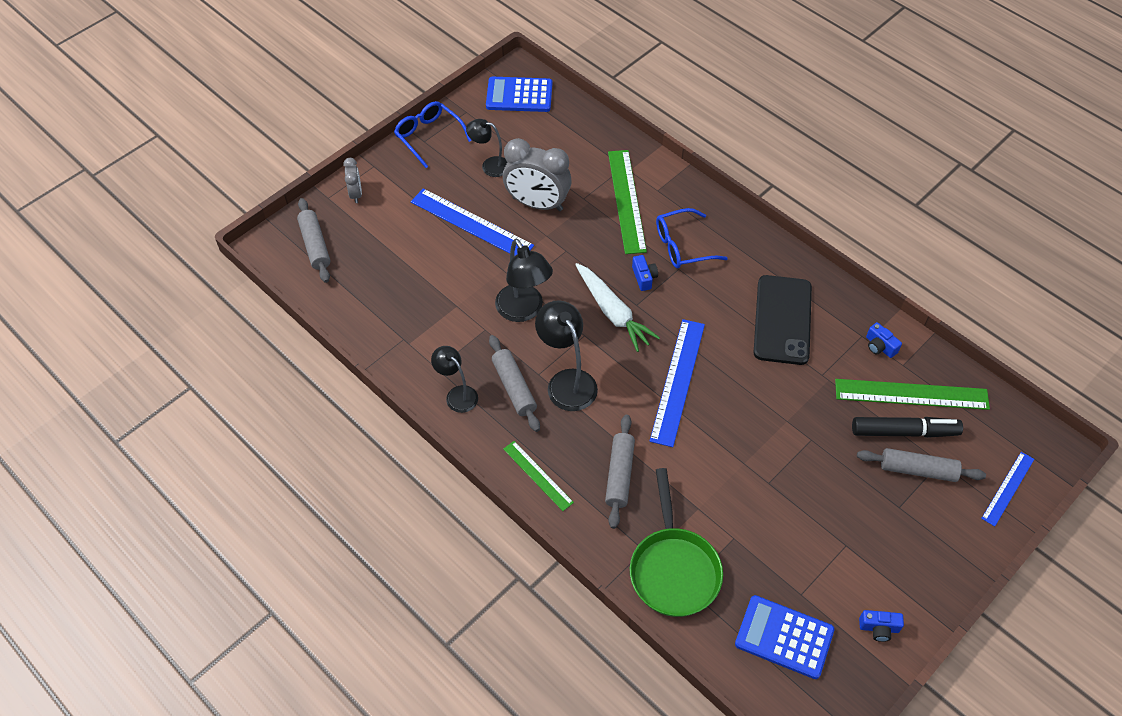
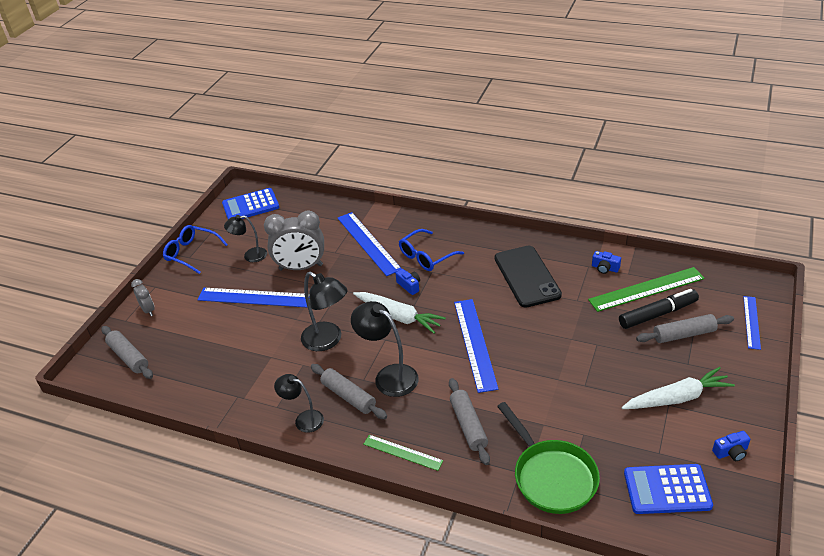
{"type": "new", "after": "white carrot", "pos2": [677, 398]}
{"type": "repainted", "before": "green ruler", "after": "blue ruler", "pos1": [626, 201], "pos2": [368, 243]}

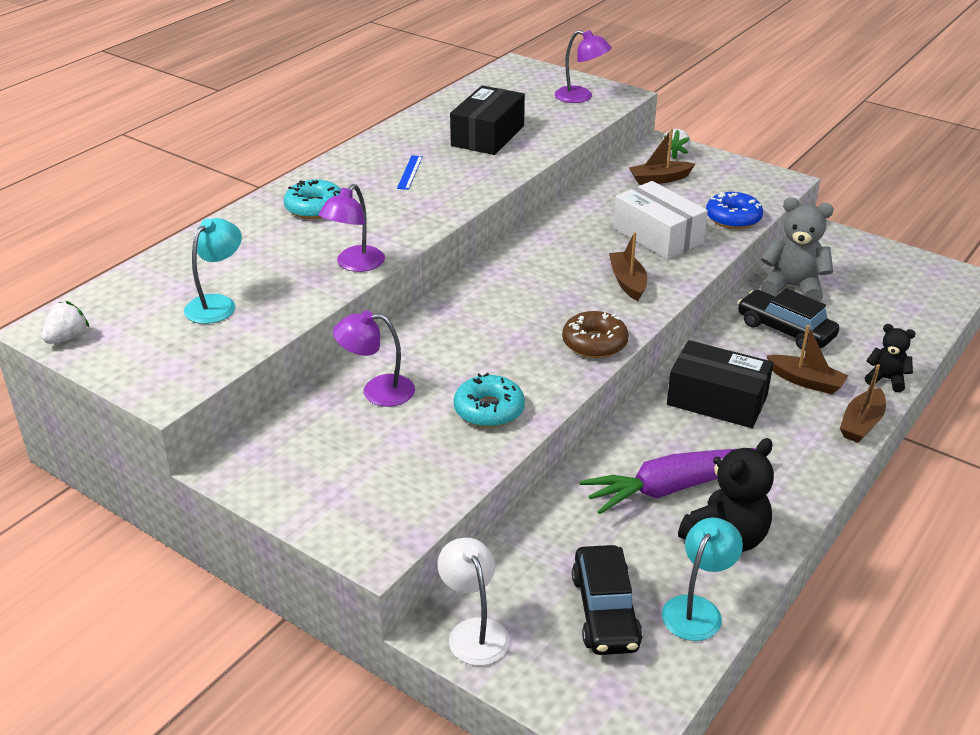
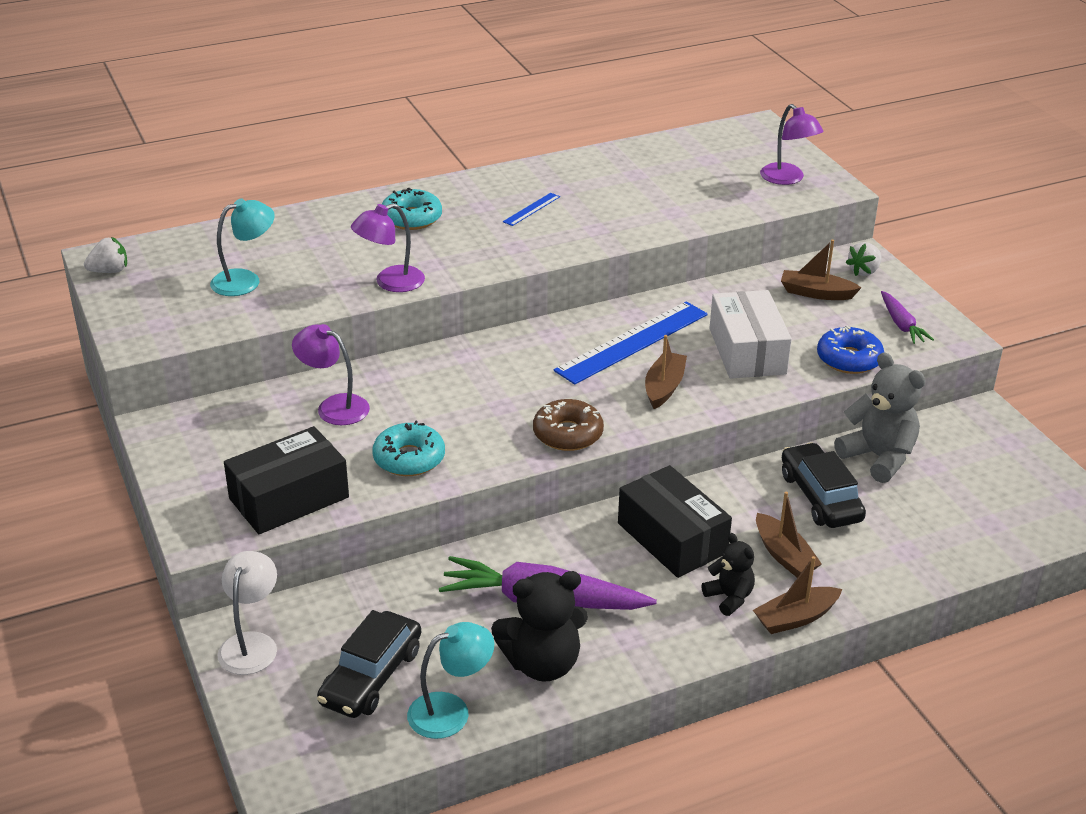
{"type": "new", "after": "blue ruler", "pos2": [632, 342]}
{"type": "new", "after": "purple carrot", "pos2": [901, 324]}
{"type": "shifted", "before": "black box", "pos1": [488, 136], "pos2": [289, 498]}
{"type": "shifted", "before": "black teddy bear", "pos1": [886, 379], "pos2": [729, 597]}

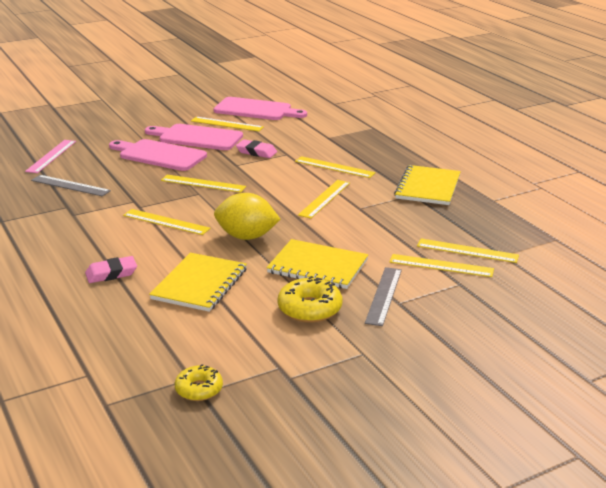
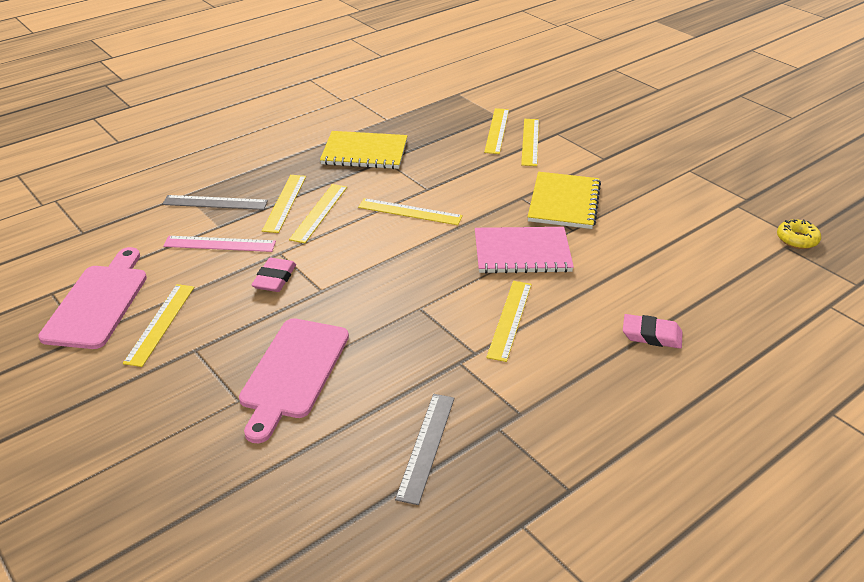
{"type": "gone", "before": "pink cutting board", "pos1": [197, 137]}
{"type": "gone", "before": "yellow notebook", "pos1": [199, 284]}
{"type": "gone", "before": "yellow donut", "pos1": [310, 309]}
{"type": "shifted", "before": "pink ruler", "pos1": [51, 156], "pos2": [219, 244]}
{"type": "shifted", "before": "yellow ruler", "pos1": [203, 184], "pos2": [285, 203]}
{"type": "shifted", "before": "grey ruler", "pos1": [384, 295], "pos2": [215, 202]}
{"type": "swapped", "before": "yellow lemon", "after": "pink notebook", "pos1": [246, 237], "pos2": [522, 252]}
{"type": "rotated", "before": "pink eraser", "pos1": [111, 273], "pos2": [651, 335], "turn": -45}

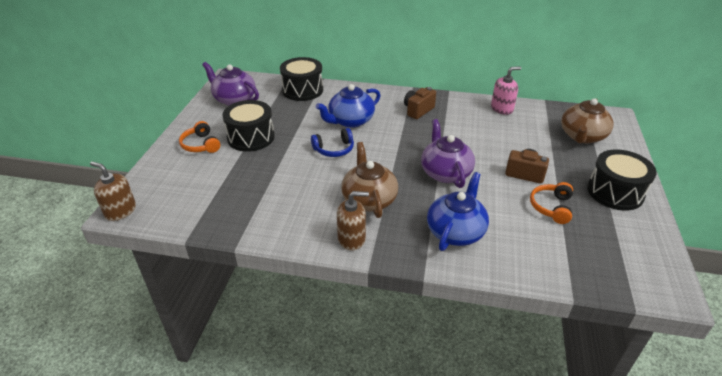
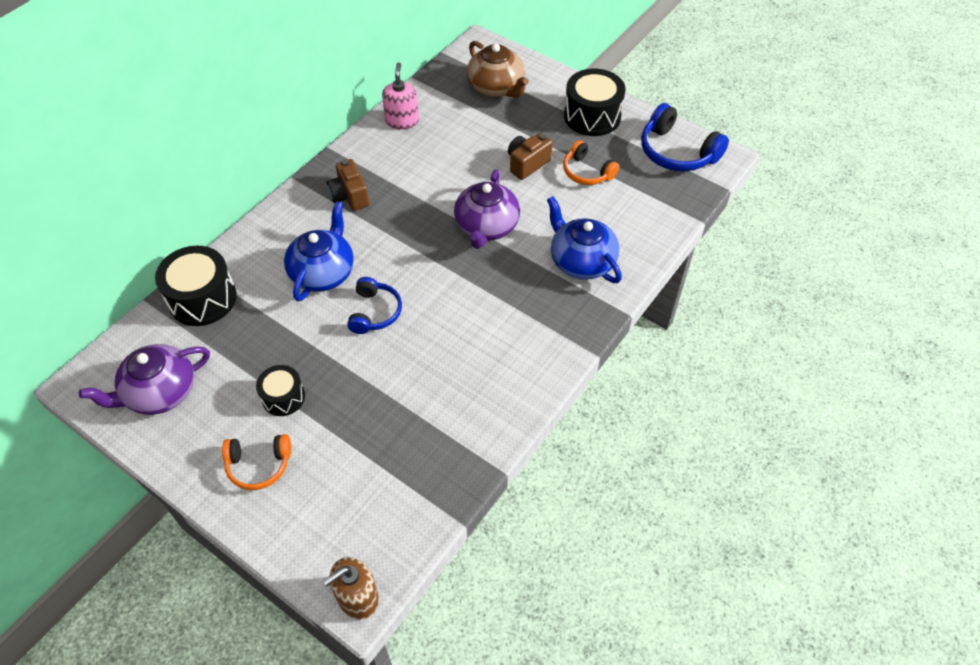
{"type": "gone", "before": "brown soap dispenser", "pos1": [351, 238]}
{"type": "gone", "before": "brown teapot", "pos1": [369, 199]}
{"type": "new", "after": "blue headphones", "pos2": [677, 152]}
{"type": "rotated", "before": "blue teapot", "pos1": [350, 121], "pos2": [323, 272], "turn": -150}
{"type": "rotated", "before": "purple teapot", "pos1": [445, 173], "pos2": [486, 227], "turn": -90}
{"type": "scaled", "before": "black drum", "pos1": [251, 137], "pos2": [283, 397], "scale": 0.59}

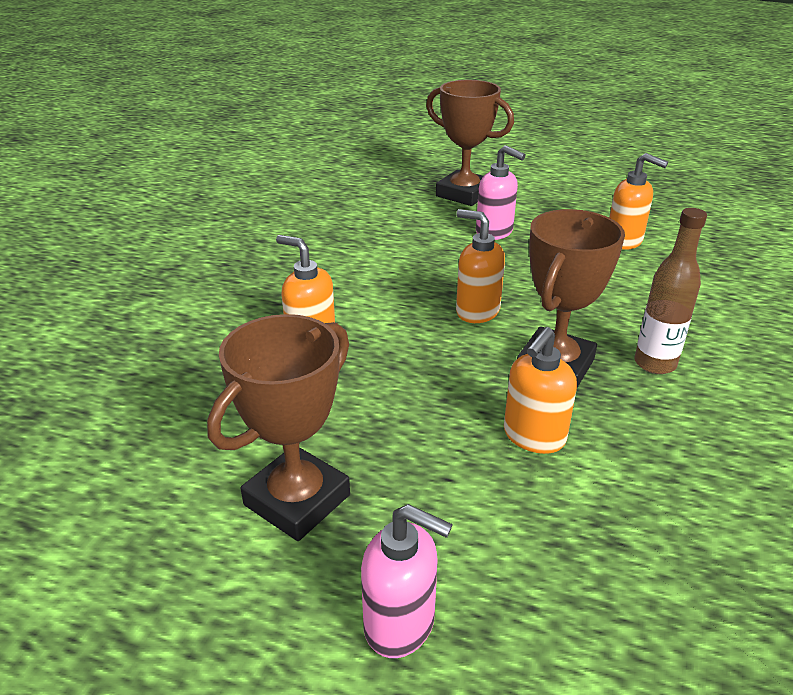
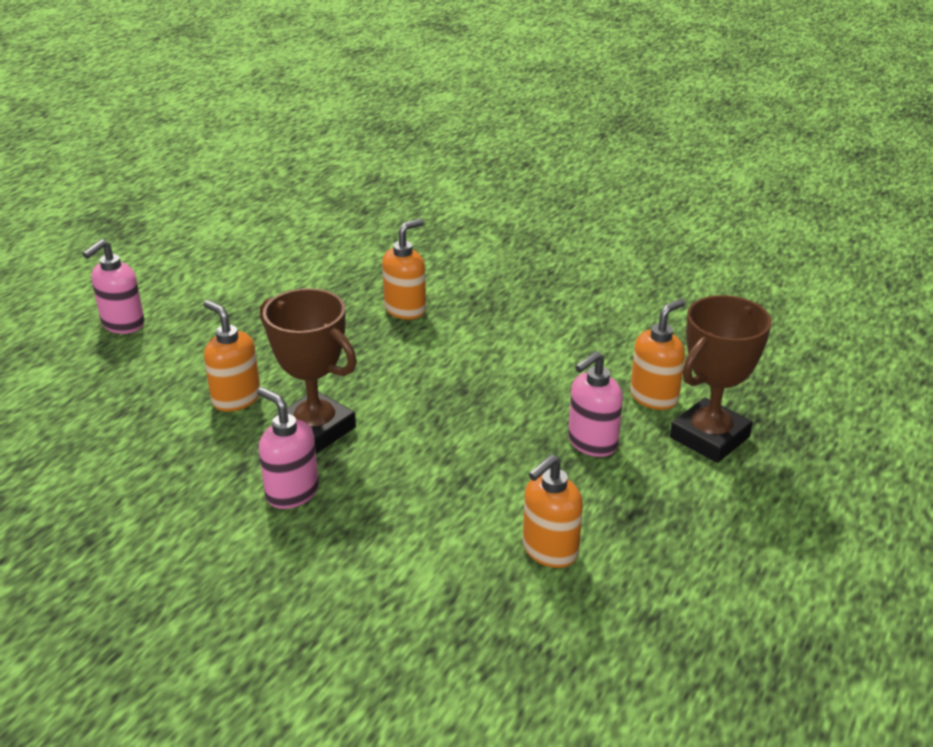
{"type": "gone", "before": "brown trophy", "pos1": [297, 500]}
{"type": "shifted", "before": "orange soap dispenser", "pos1": [477, 311], "pos2": [654, 397]}
{"type": "swapped", "before": "brown bottle", "after": "pink soap dispenser", "pos1": [655, 364], "pos2": [292, 492]}

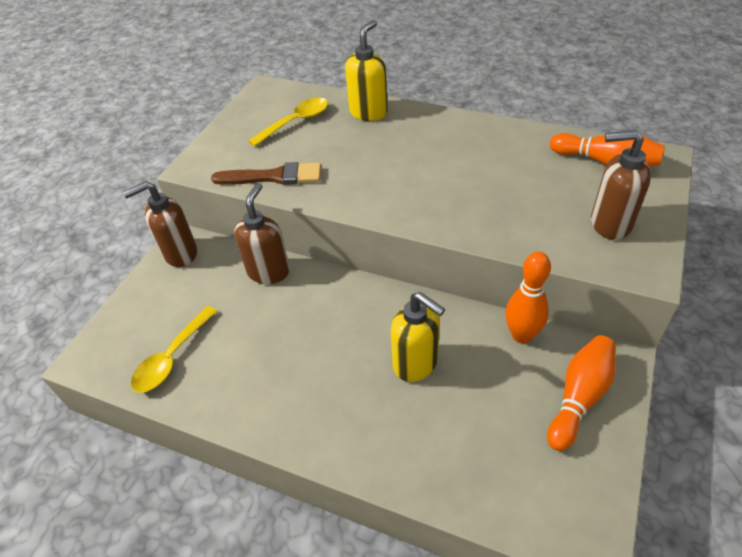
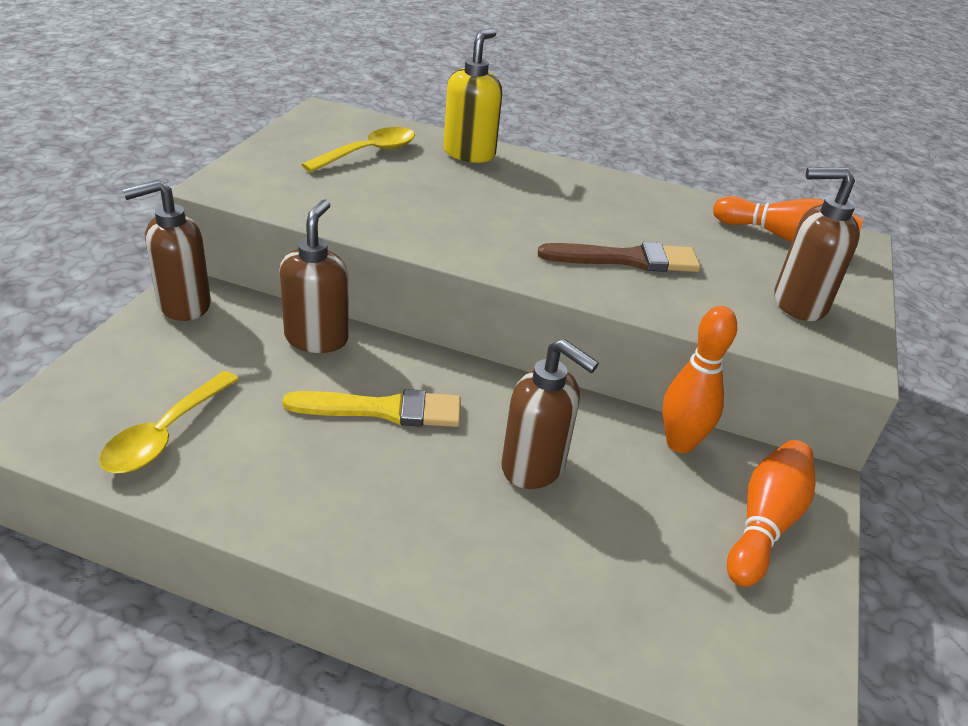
{"type": "new", "after": "yellow brush", "pos2": [384, 410]}
{"type": "shifted", "before": "brown brush", "pos1": [273, 177], "pos2": [627, 259]}
{"type": "repainted", "before": "yellow soap dispenser", "after": "brown soap dispenser", "pos1": [416, 363], "pos2": [534, 467]}

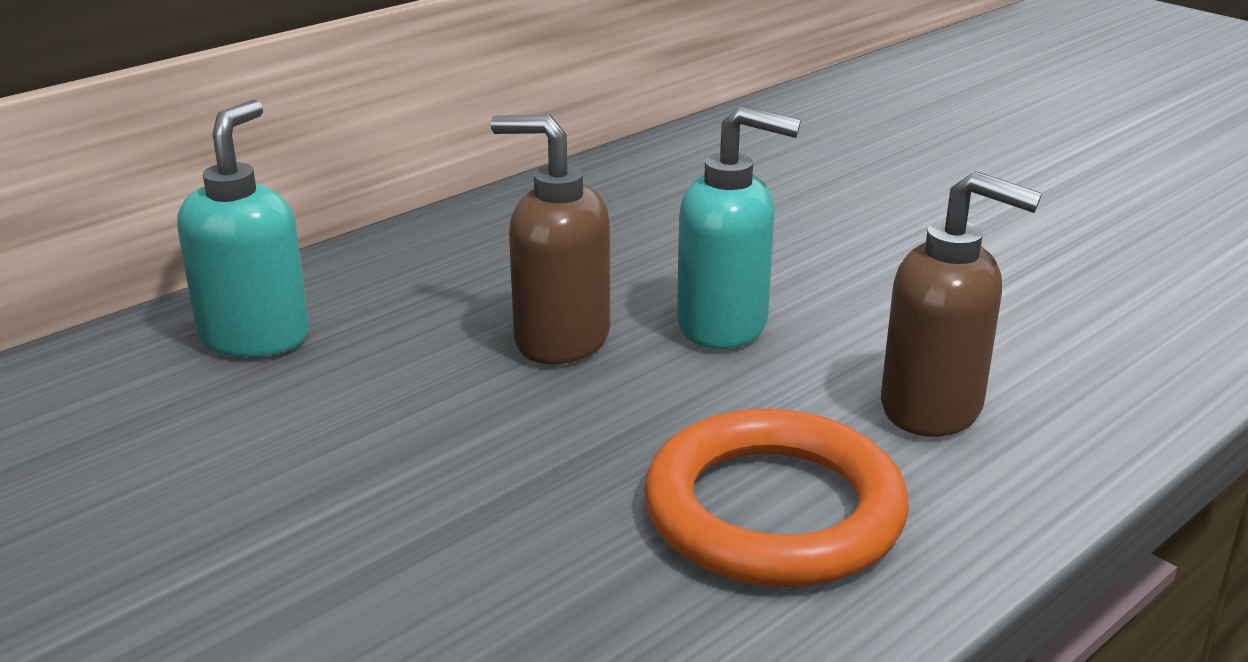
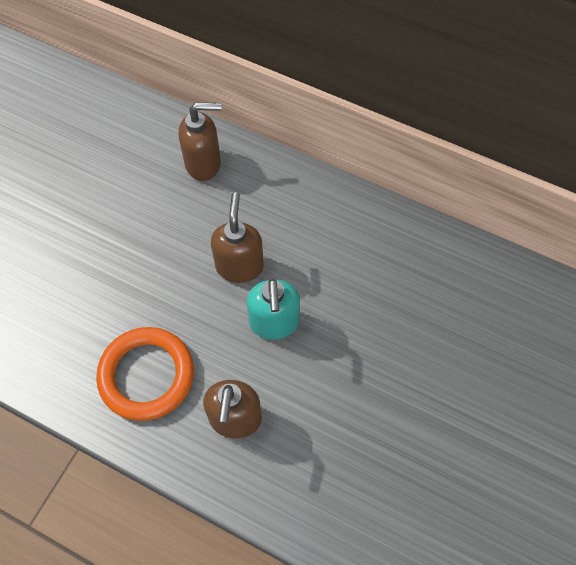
{"type": "repainted", "before": "turquoise soap dispenser", "after": "brown soap dispenser", "pos1": [255, 336], "pos2": [204, 164]}

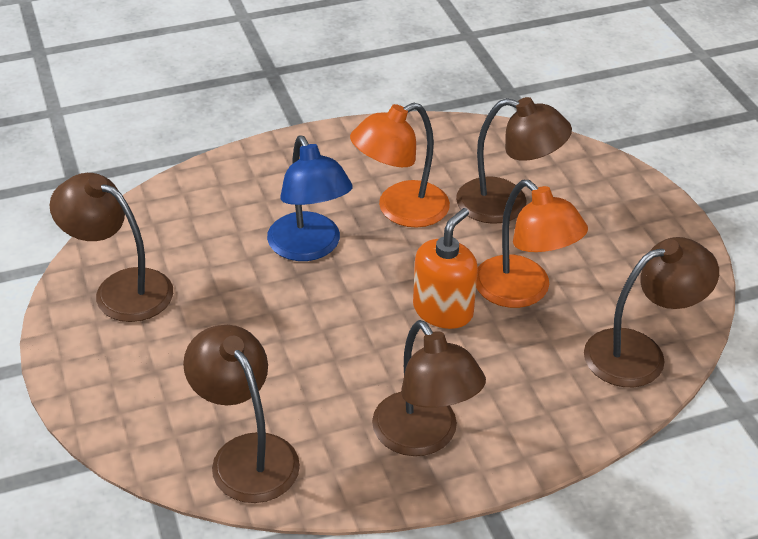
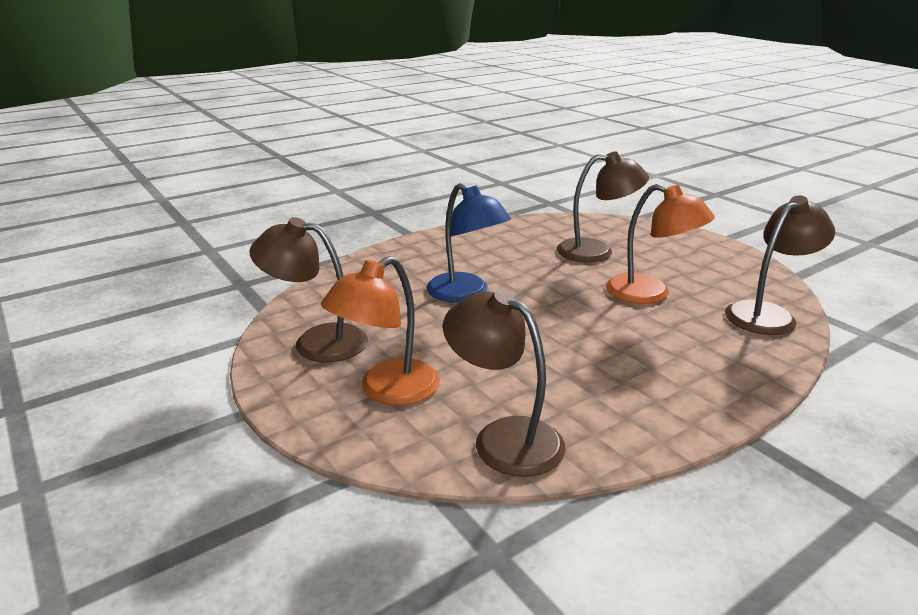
{"type": "gone", "before": "brown lamp", "pos1": [424, 437]}
{"type": "gone", "before": "orange soap dispenser", "pos1": [443, 310]}
{"type": "shifted", "before": "orange lamp", "pos1": [400, 210], "pos2": [387, 390]}

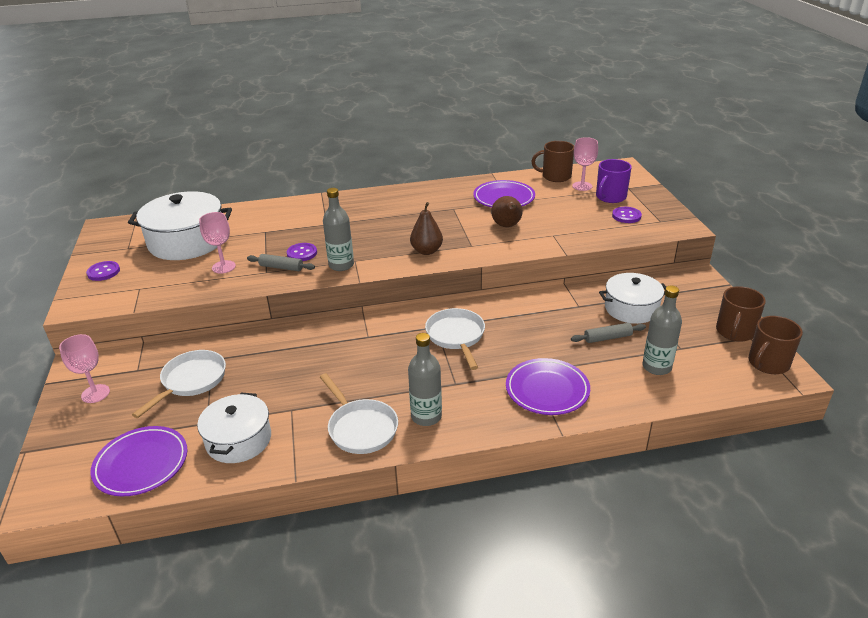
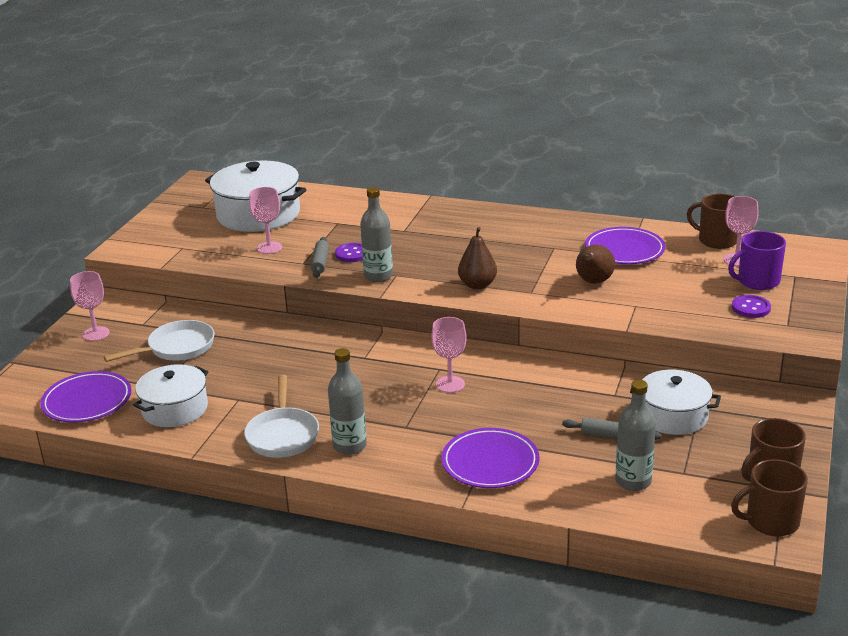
{"type": "gone", "before": "purple button", "pos1": [103, 272]}
{"type": "swapped", "before": "white pan", "after": "pink goblet", "pos1": [456, 336], "pos2": [450, 384]}
{"type": "rotated", "before": "grey rolling pin", "pos1": [281, 267], "pos2": [320, 262], "turn": 45}

